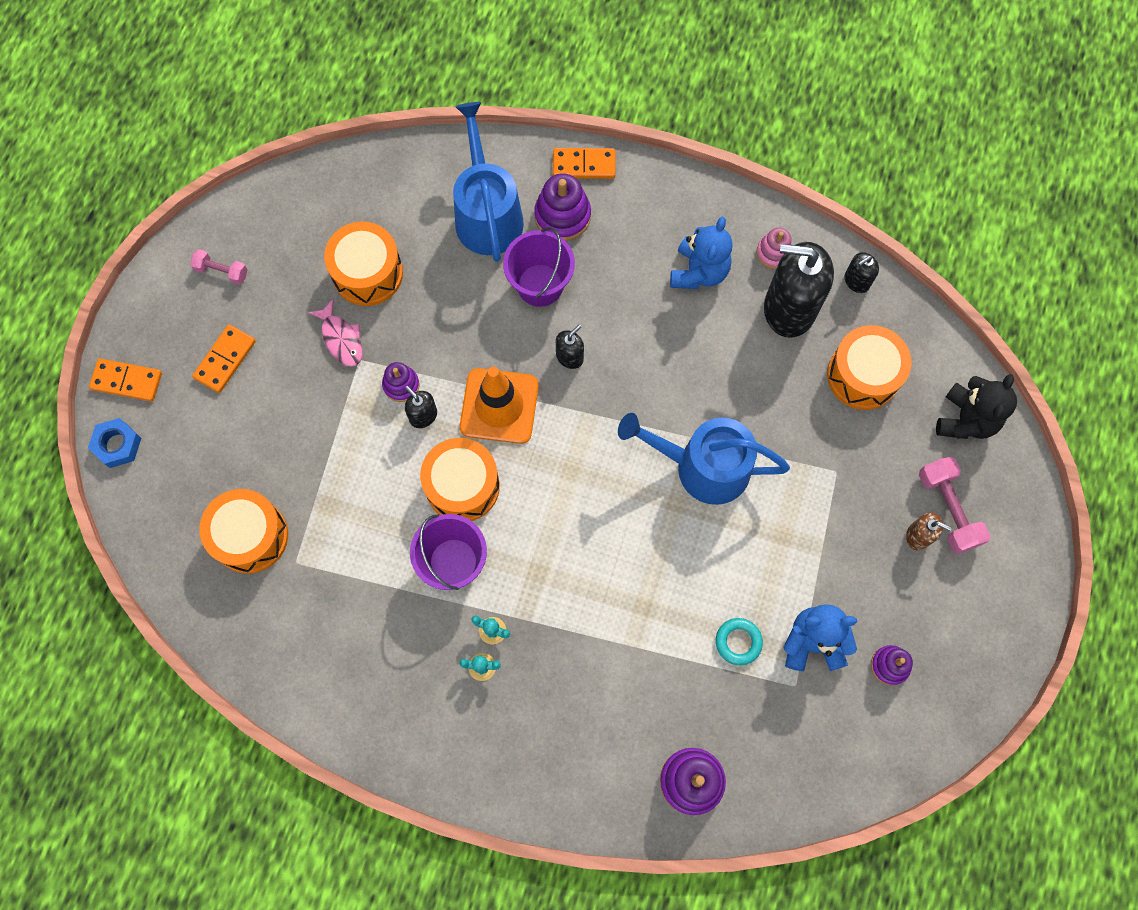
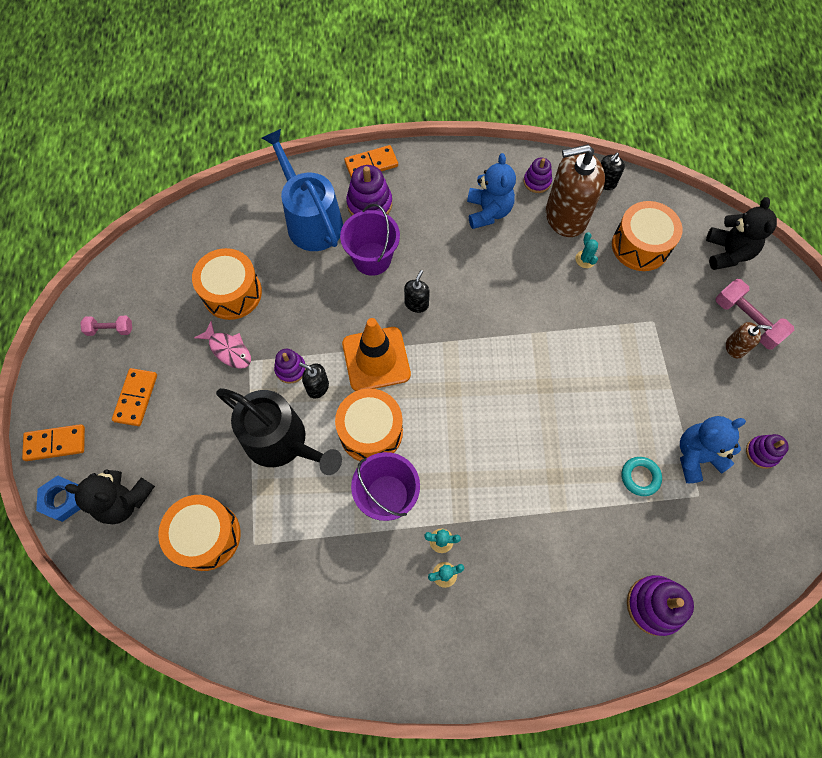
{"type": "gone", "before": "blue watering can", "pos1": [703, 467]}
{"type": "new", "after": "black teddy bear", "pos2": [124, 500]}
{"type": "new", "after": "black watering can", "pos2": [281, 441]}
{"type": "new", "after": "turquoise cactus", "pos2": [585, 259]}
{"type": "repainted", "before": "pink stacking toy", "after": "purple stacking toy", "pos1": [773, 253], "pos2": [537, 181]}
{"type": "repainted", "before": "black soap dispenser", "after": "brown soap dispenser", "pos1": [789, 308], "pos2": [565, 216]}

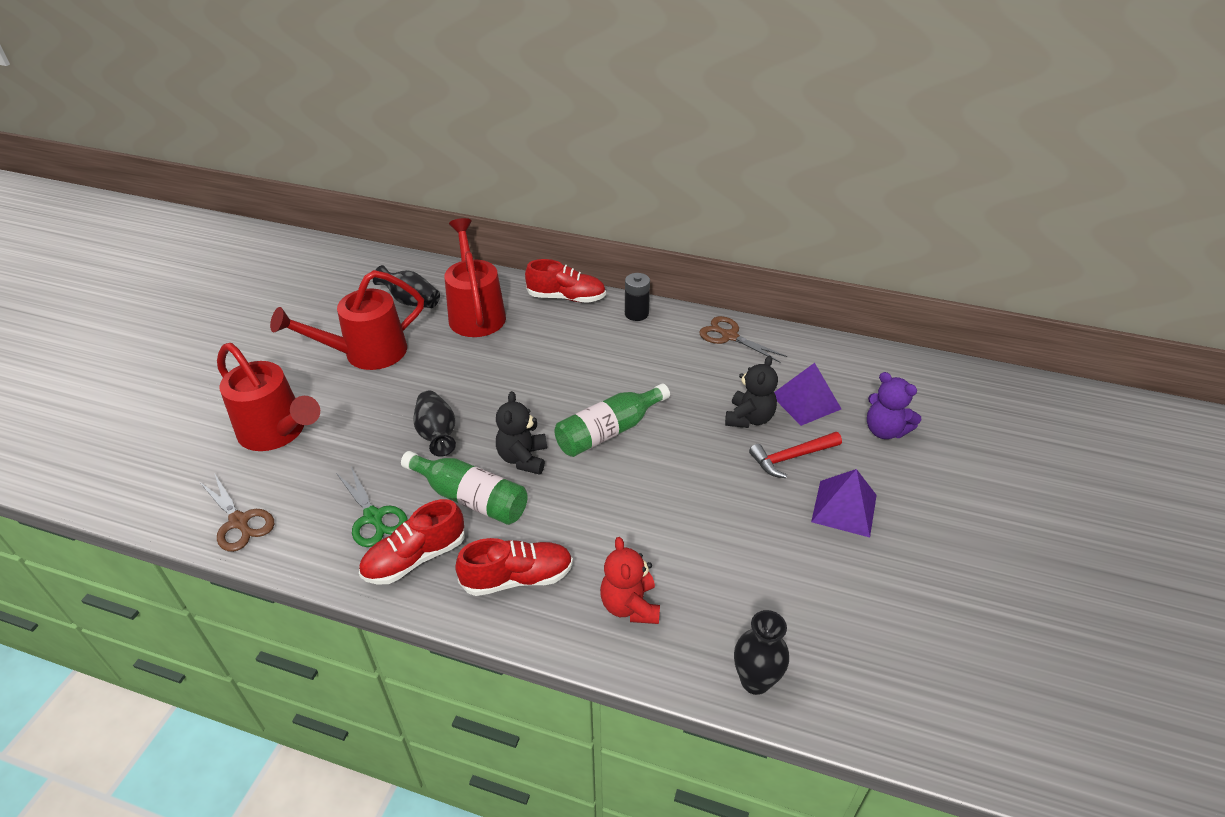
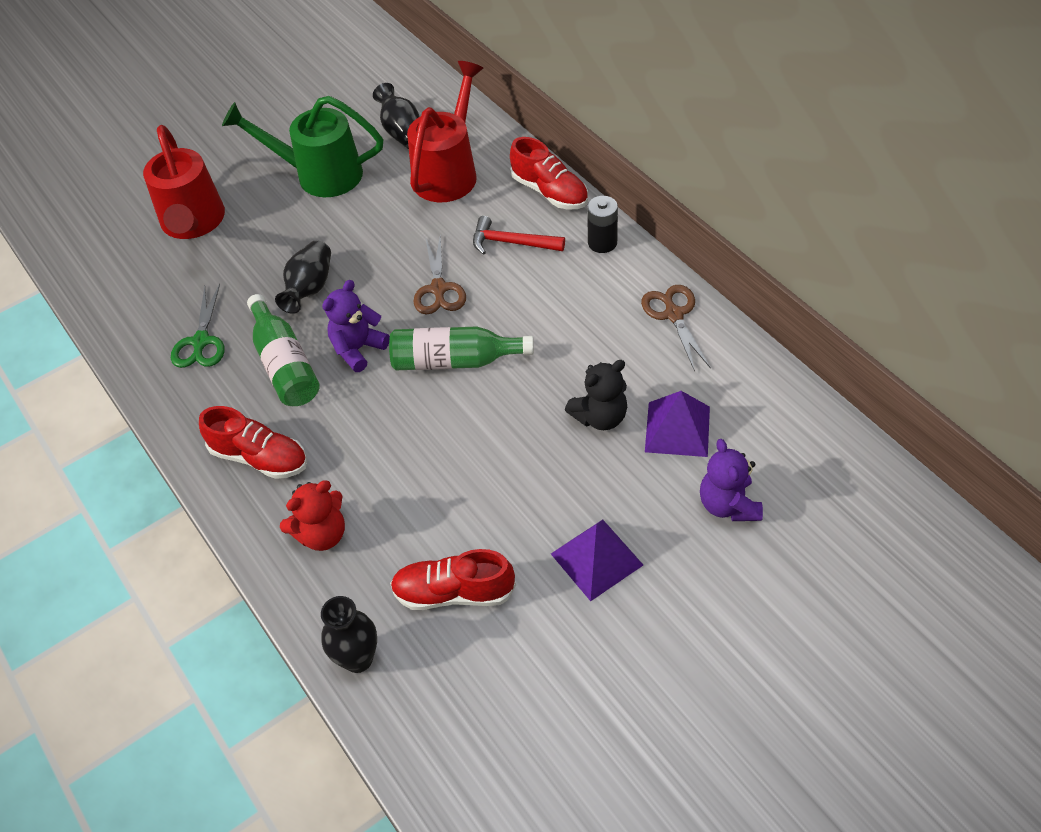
{"type": "shifted", "before": "brown scissors", "pos1": [239, 522], "pos2": [438, 289]}
{"type": "shifted", "before": "red shoe", "pos1": [415, 558], "pos2": [454, 592]}
{"type": "shifted", "before": "red hammer", "pos1": [791, 457], "pos2": [512, 242]}
{"type": "repainted", "before": "red watering can", "after": "green watering can", "pos1": [366, 353], "pos2": [319, 174]}
{"type": "repainted", "before": "black teddy bear", "after": "purple teddy bear", "pos1": [523, 458], "pos2": [358, 349]}
{"type": "rotated", "before": "red teddy bear", "pos1": [630, 605], "pos2": [322, 534], "turn": -150}

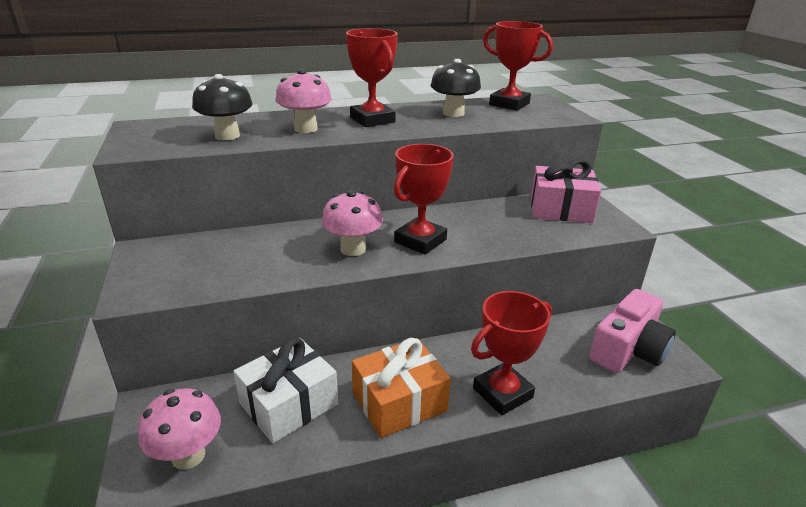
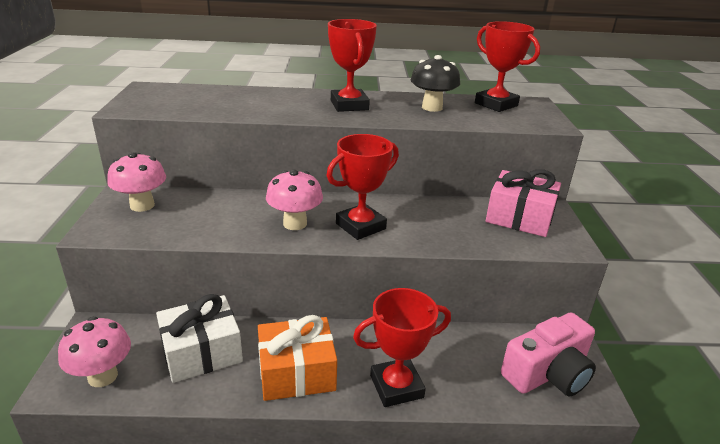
{"type": "gone", "before": "black mushroom", "pos1": [227, 136]}
{"type": "shifted", "before": "pink mushroom", "pos1": [306, 129], "pos2": [142, 205]}

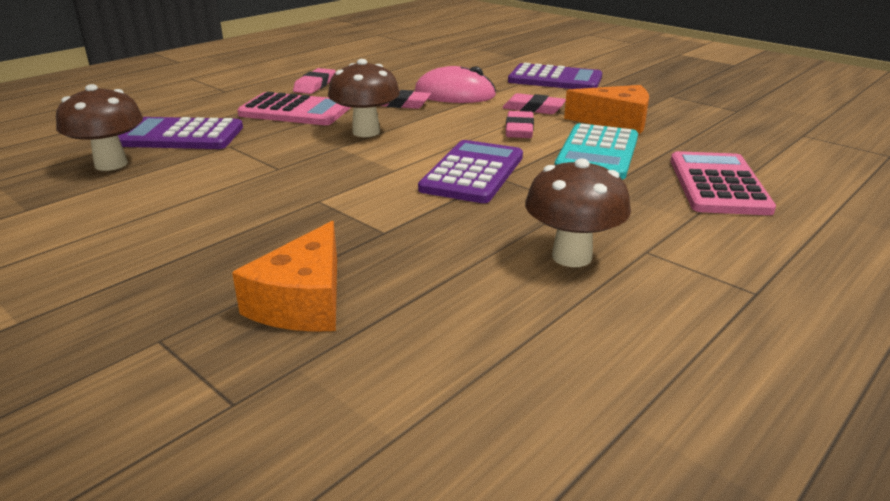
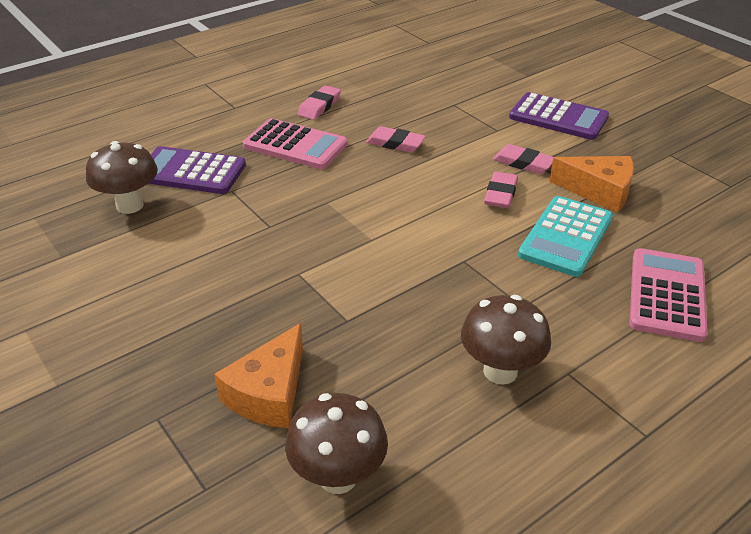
{"type": "gone", "before": "pink mouse", "pos1": [455, 94]}
{"type": "gone", "before": "purple calculator", "pos1": [473, 173]}
{"type": "shifted", "before": "brown mushroom", "pos1": [366, 132], "pos2": [338, 477]}

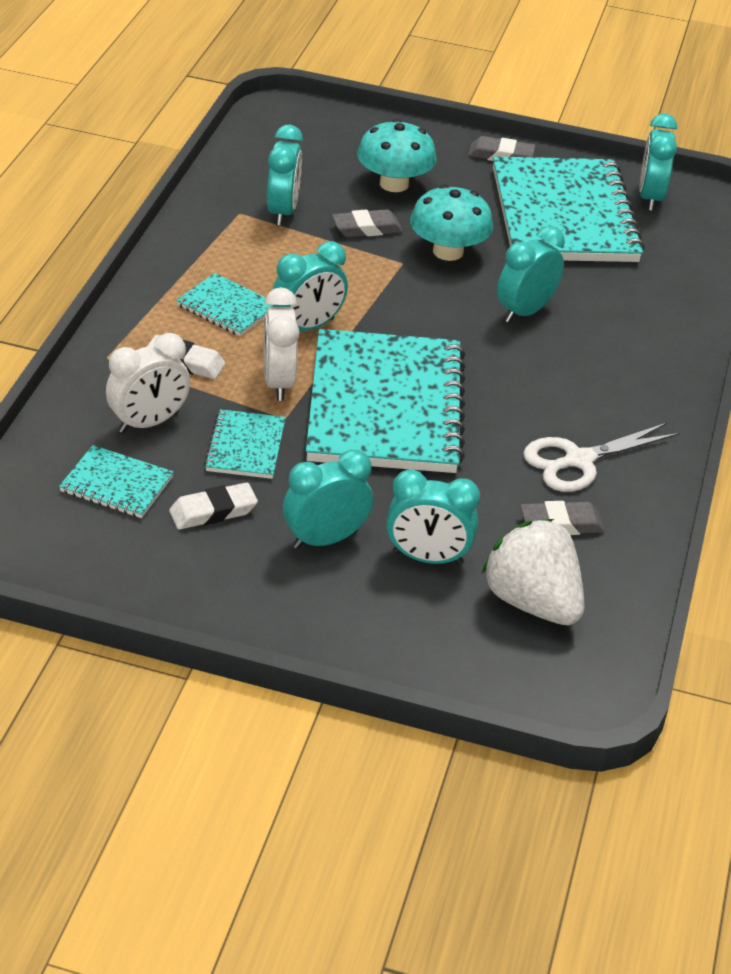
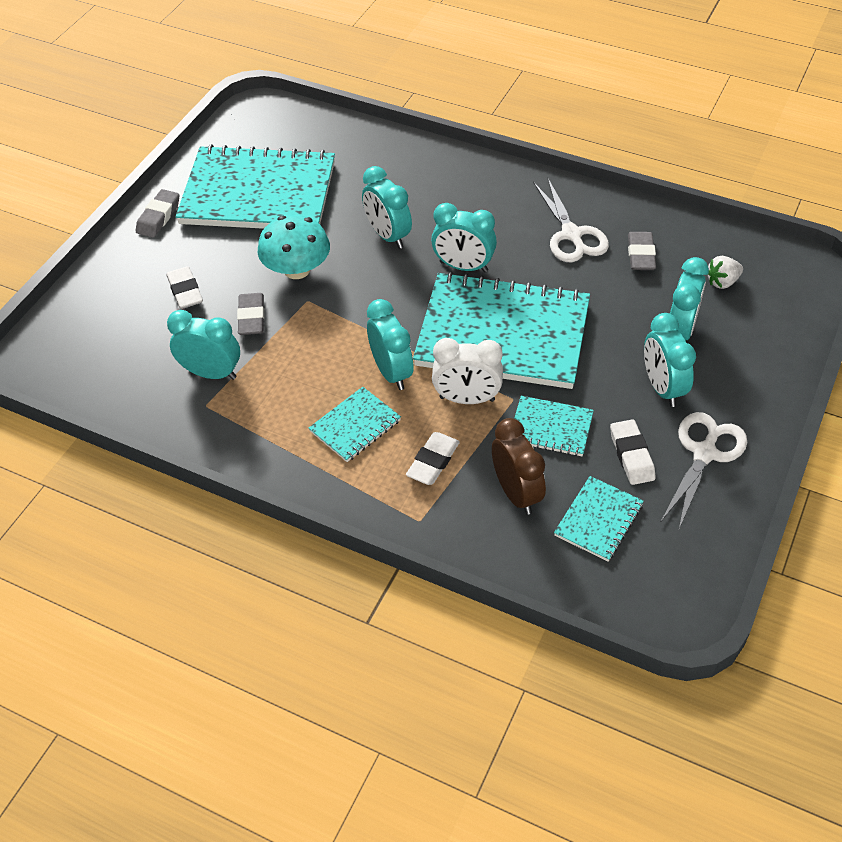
{"type": "new", "after": "white scissors", "pos2": [704, 453]}
{"type": "shifted", "before": "turquoise clock", "pos1": [650, 197], "pos2": [463, 267]}
{"type": "swapped", "before": "turquoise mushroom", "after": "white eraser", "pos1": [394, 184], "pos2": [185, 291]}
{"type": "repainted", "before": "white clock", "after": "brown clock", "pos1": [148, 423], "pos2": [516, 493]}
{"type": "scaled", "before": "white strawberry", "pos1": [532, 602], "pos2": [722, 282], "scale": 0.49}

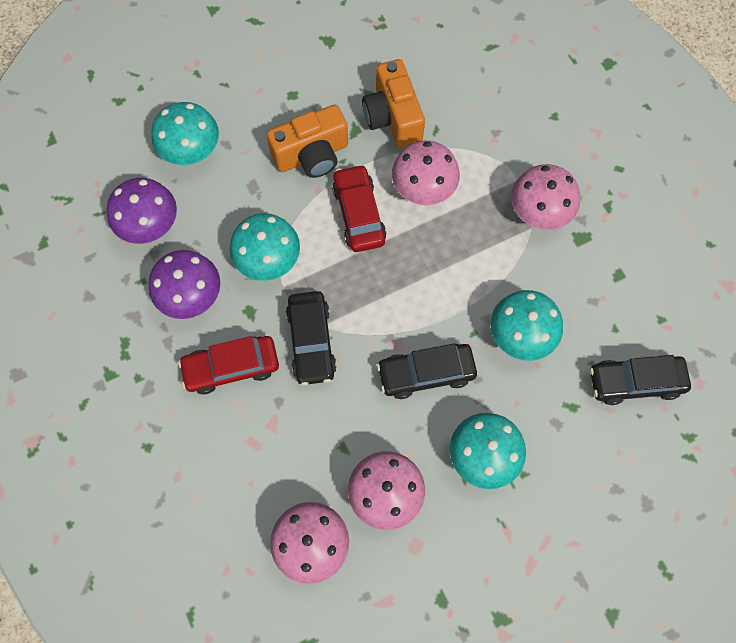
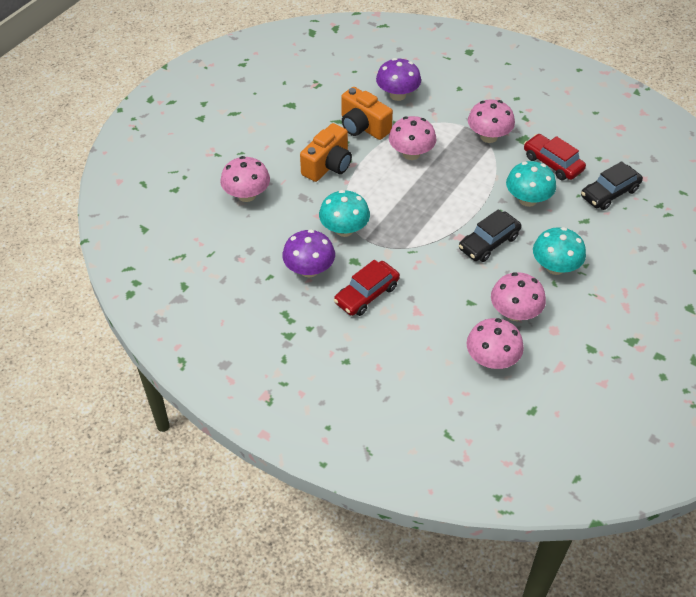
{"type": "gone", "before": "black car", "pos1": [311, 341]}
{"type": "shifted", "before": "purple mushroom", "pos1": [149, 225], "pos2": [397, 95]}
{"type": "shifted", "before": "red car", "pos1": [359, 214], "pos2": [552, 163]}
{"type": "repainted", "before": "turquoise mushroom", "after": "pink mushroom", "pos1": [191, 150], "pos2": [247, 195]}

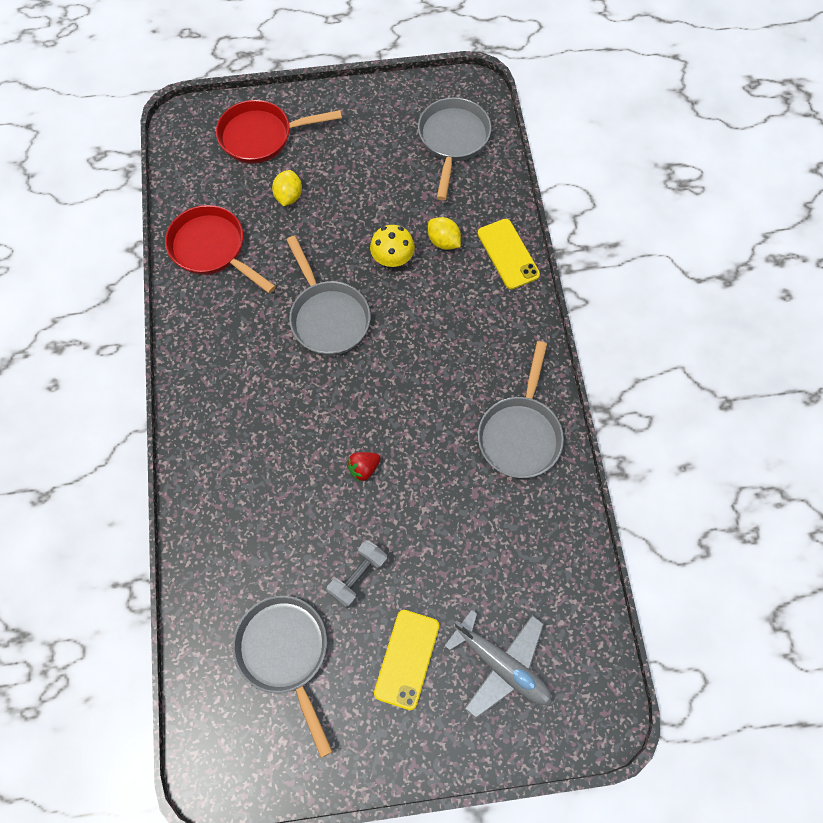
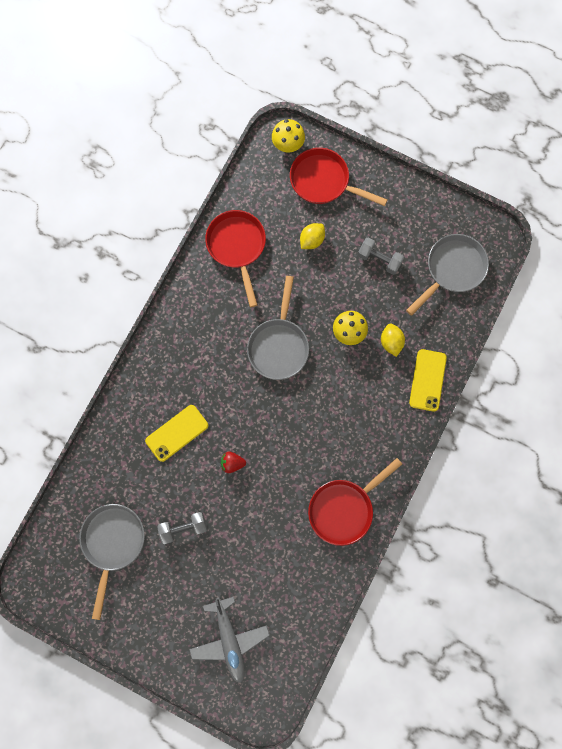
{"type": "new", "after": "yellow mushroom", "pos2": [288, 144]}
{"type": "new", "after": "grey dumbbell", "pos2": [379, 259]}
{"type": "shifted", "before": "yellow phone", "pos1": [407, 659], "pos2": [177, 433]}
{"type": "repainted", "before": "grey pan", "after": "red pan", "pos1": [520, 433], "pos2": [344, 508]}

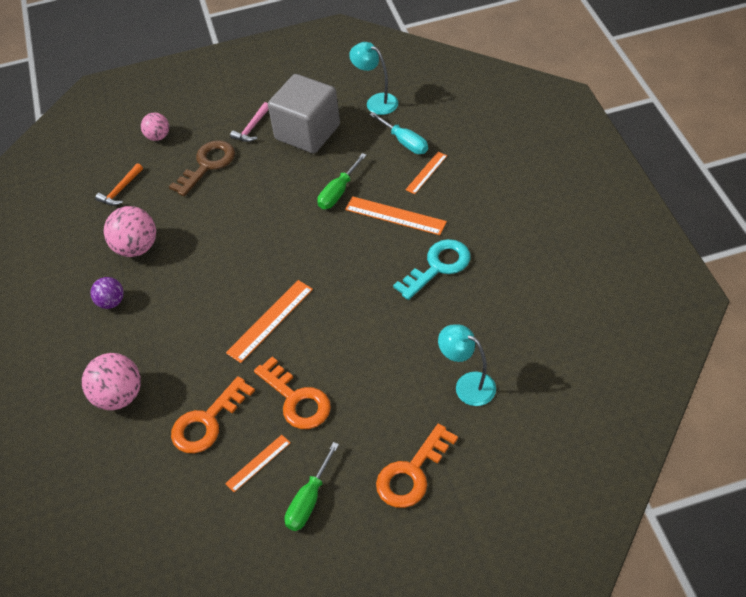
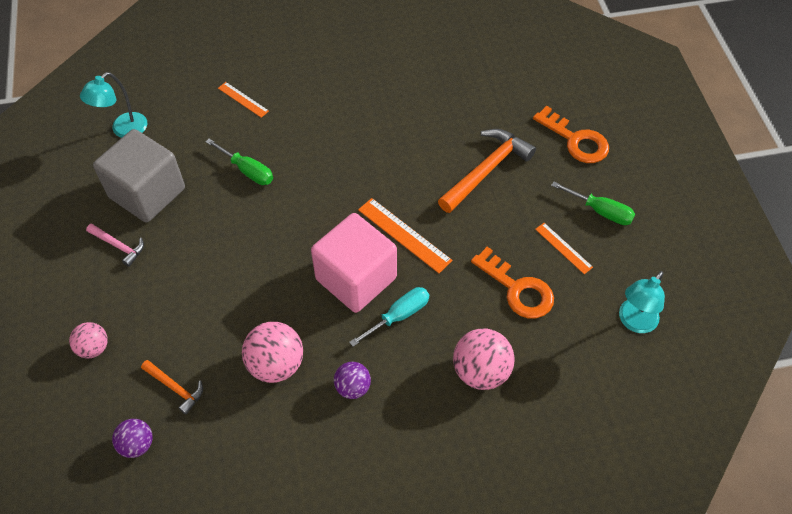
{"type": "gone", "before": "brown key", "pos1": [207, 165]}
{"type": "gone", "before": "orange key", "pos1": [296, 400]}
{"type": "gone", "before": "orange ruler", "pos1": [395, 216]}
{"type": "gone", "before": "turquoise key", "pos1": [438, 266]}
{"type": "new", "after": "purple ball", "pos2": [137, 444]}
{"type": "new", "after": "pink cube", "pos2": [356, 278]}
{"type": "new", "after": "orange hammer", "pos2": [486, 170]}
{"type": "shifted", "before": "turquoise screwdriver", "pos1": [405, 142], "pos2": [399, 316]}
{"type": "shifted", "before": "turquoise lamp", "pos1": [467, 385], "pos2": [634, 322]}

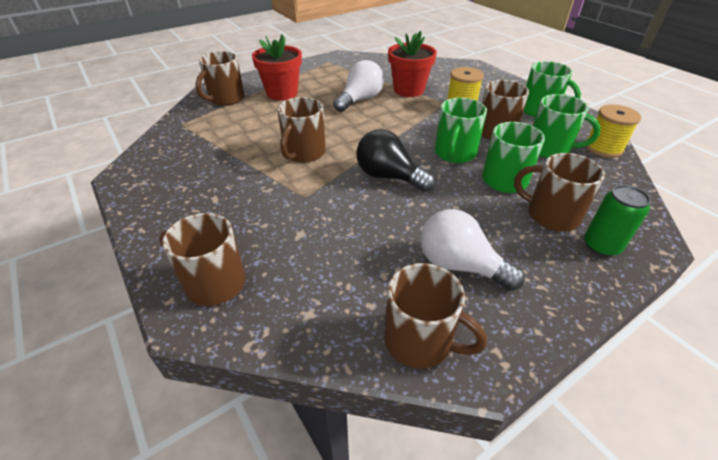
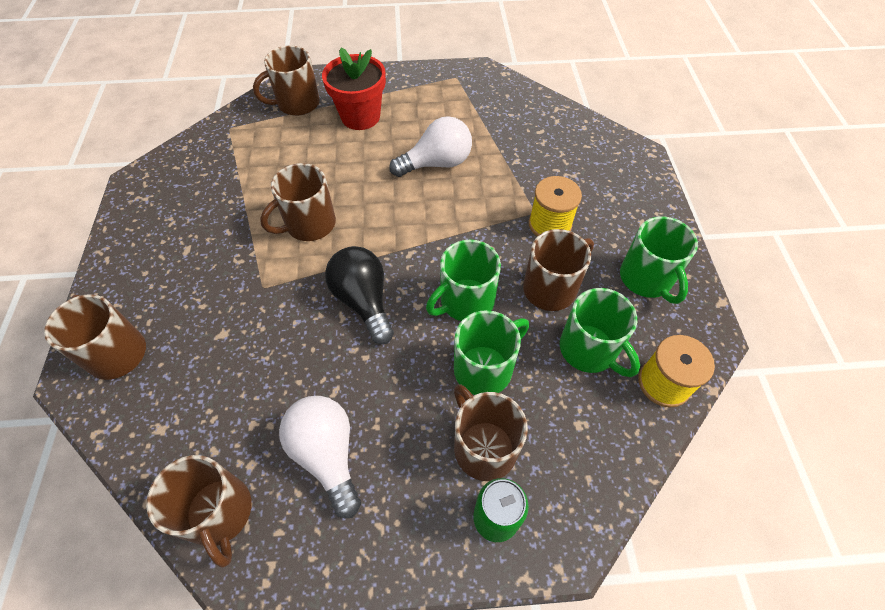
{"type": "gone", "before": "red flower pot", "pos1": [408, 90]}

